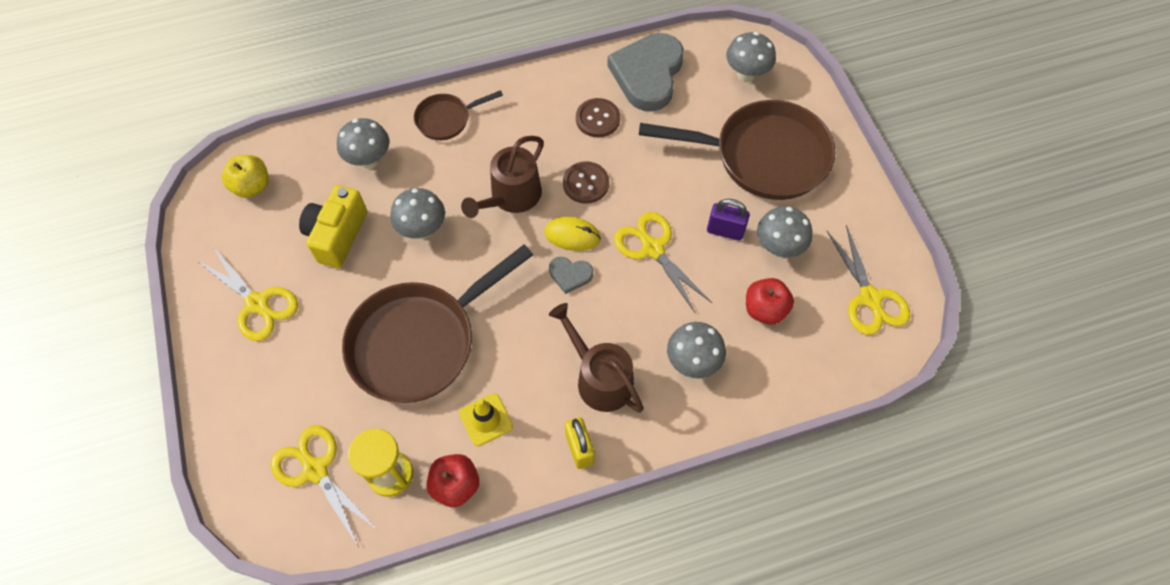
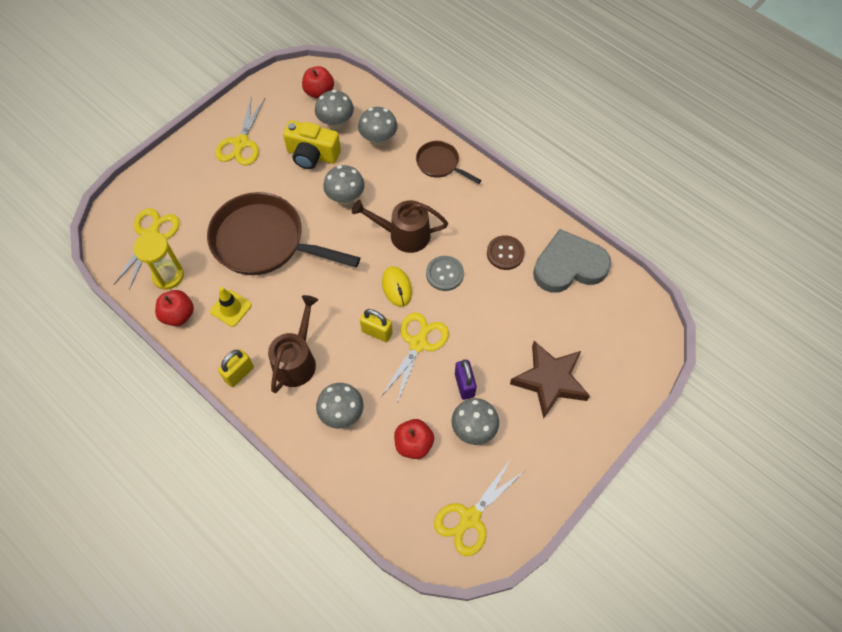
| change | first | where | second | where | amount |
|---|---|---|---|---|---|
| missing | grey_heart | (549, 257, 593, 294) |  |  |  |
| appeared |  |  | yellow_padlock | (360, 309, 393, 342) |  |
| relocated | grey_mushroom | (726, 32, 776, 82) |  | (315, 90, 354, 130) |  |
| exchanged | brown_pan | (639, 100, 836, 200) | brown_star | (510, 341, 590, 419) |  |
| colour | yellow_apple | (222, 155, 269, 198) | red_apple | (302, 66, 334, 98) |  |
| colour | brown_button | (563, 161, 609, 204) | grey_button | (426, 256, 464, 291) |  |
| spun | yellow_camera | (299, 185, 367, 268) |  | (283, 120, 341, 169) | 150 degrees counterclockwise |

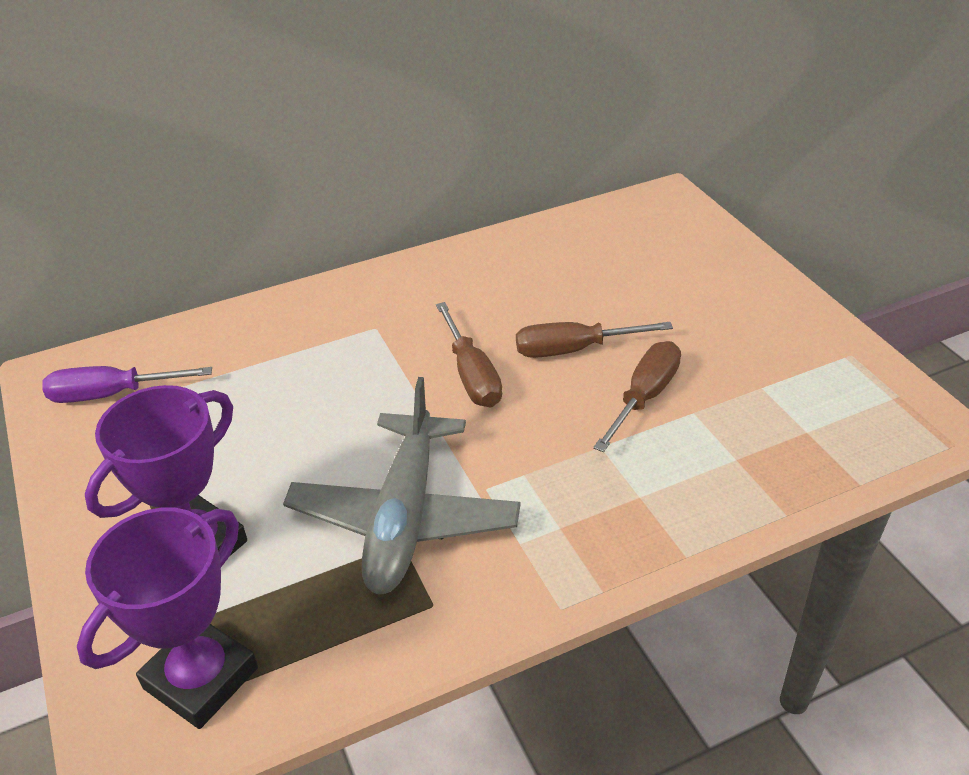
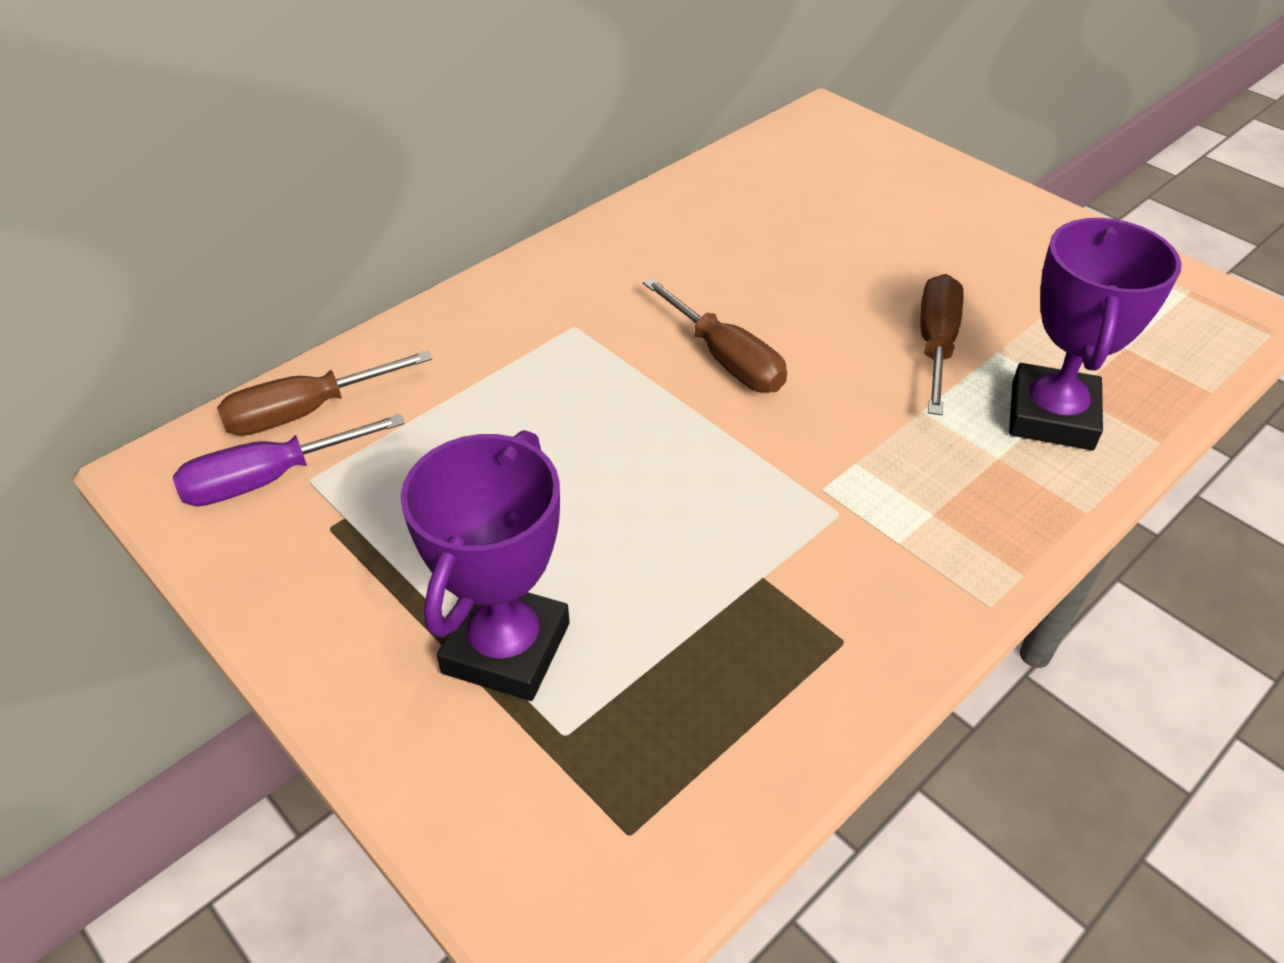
| change | first | where | second | where | amount |
|---|---|---|---|---|---|
| missing | grey_plane | (283, 377, 521, 594) |  |  |  |
| relocated | purple_trophy | (77, 508, 258, 729) |  | (1009, 218, 1182, 450) |  |
| relocated | brown_screwdriver | (516, 322, 673, 358) |  | (217, 350, 432, 436) |  |

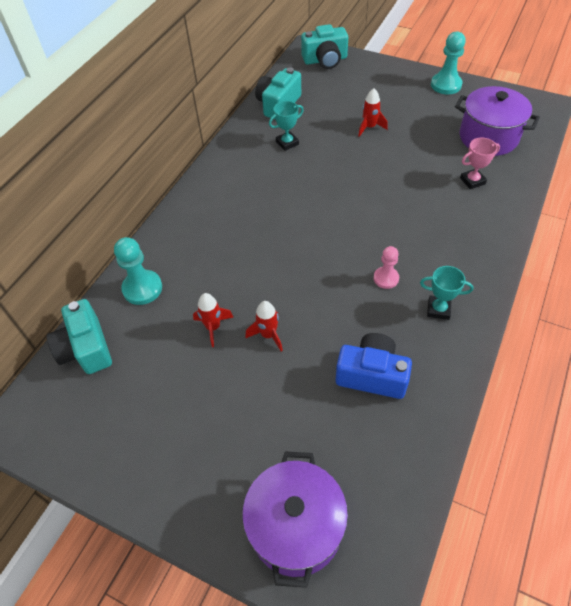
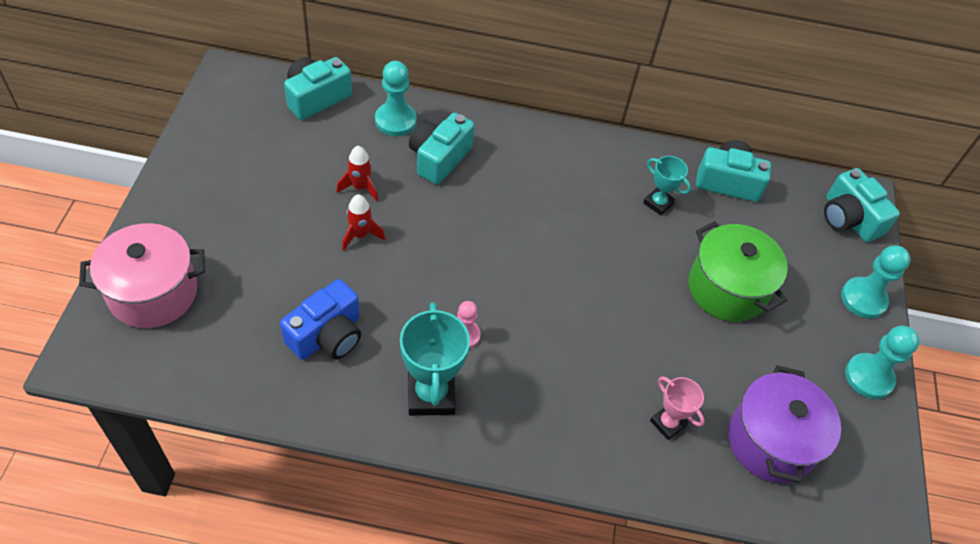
| change | first | where | second | where | amount |
|---|---|---|---|---|---|
| appeared |  |  | turquoise_camera | (409, 113, 475, 185) |  |
| appeared |  |  | turquoise_pawn | (841, 246, 911, 319) |  |
| exchanged | red_rocket | (358, 88, 388, 137) | green_pot | (689, 221, 788, 322) |  |
| colour | purple_pot | (242, 452, 348, 588) | pink_pot | (79, 223, 205, 328) |  |
| spun | blue_camera | (336, 333, 412, 399) |  | (280, 279, 361, 360) | 45 degrees clockwise |
| size | turquoise_trophy | (420, 266, 474, 320) |  | (400, 302, 470, 416) | x1.71 |

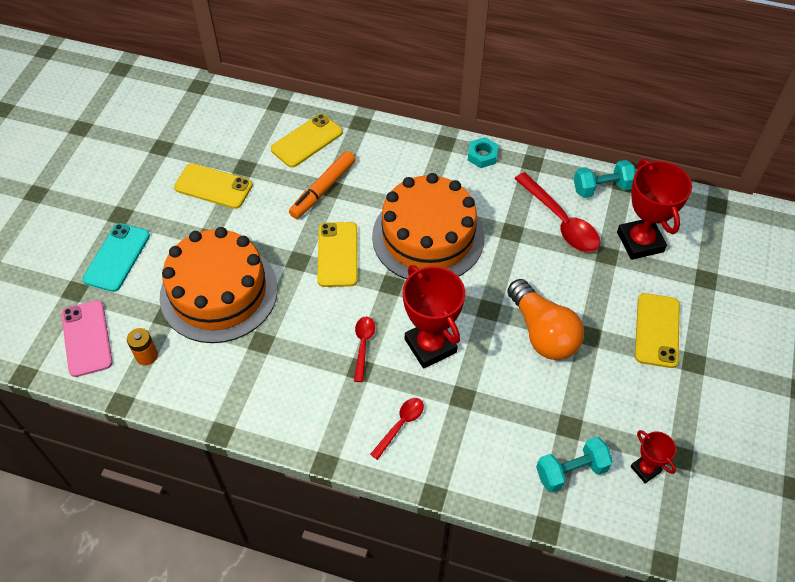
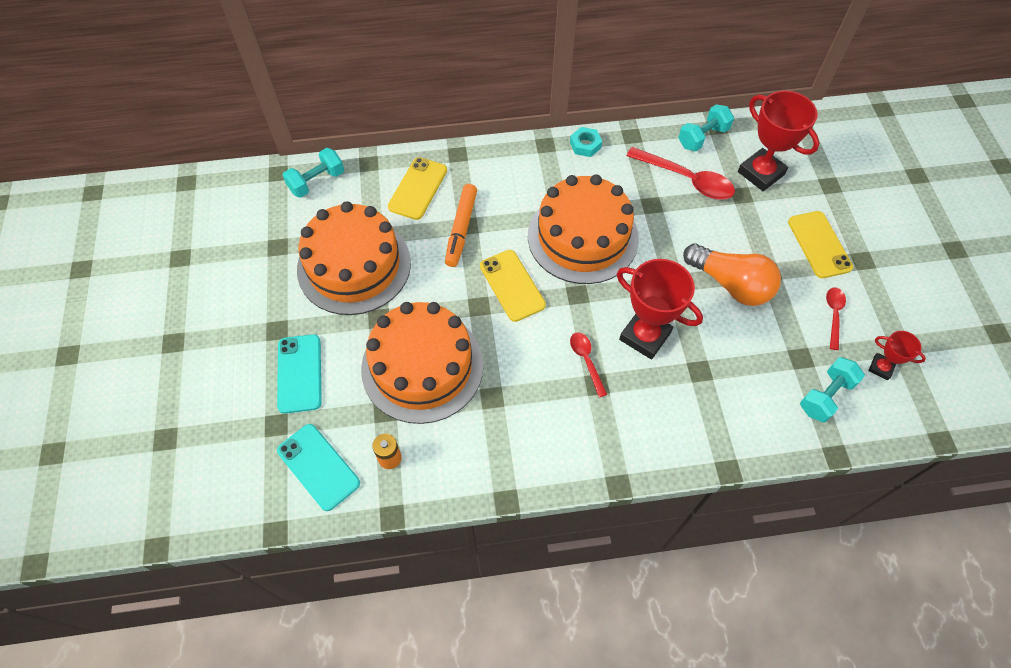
| change | first | where | second | where | amount |
|---|---|---|---|---|---|
| appeared |  |  | turquoise_dumbbell | (283, 148, 344, 198) |  |
| relocated | red_spoon | (370, 398, 424, 460) |  | (826, 288, 846, 350) |  |
| exchanged | yellow_phone | (174, 163, 253, 209) | orange_cake | (297, 201, 411, 315) |  |
| colour | pink_phone | (61, 300, 113, 377) | turquoise_phone | (277, 424, 360, 511) |  |

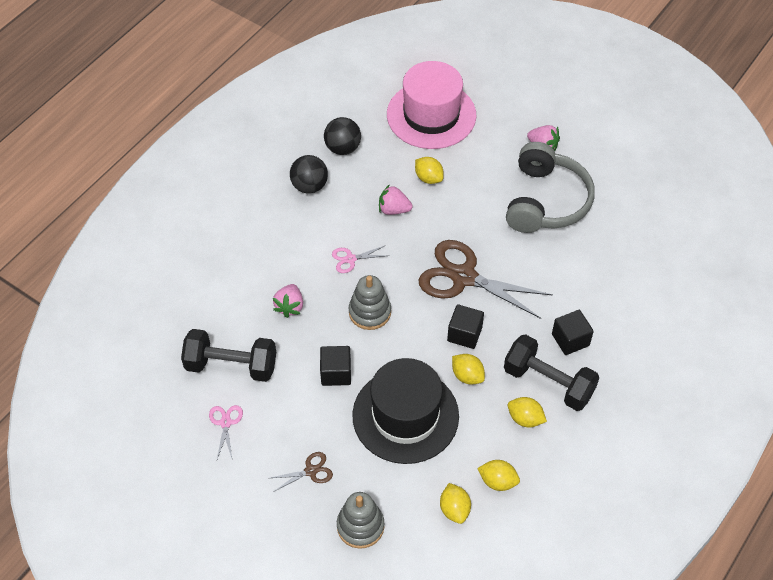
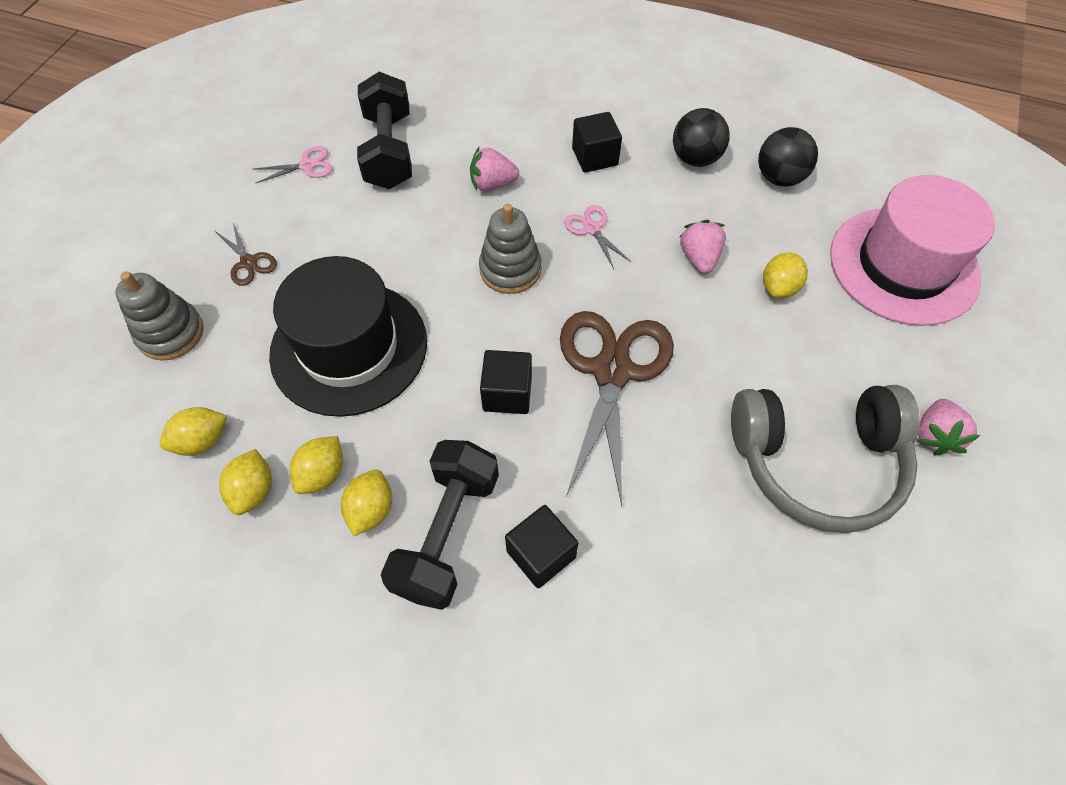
| change | first | where | second | where | amount |
|---|---|---|---|---|---|
| relocated | black_cube | (320, 346, 351, 386) |  | (572, 112, 622, 173) |  |
| relocated | yellow_lemon | (452, 354, 485, 385) |  | (290, 436, 343, 494) |  |

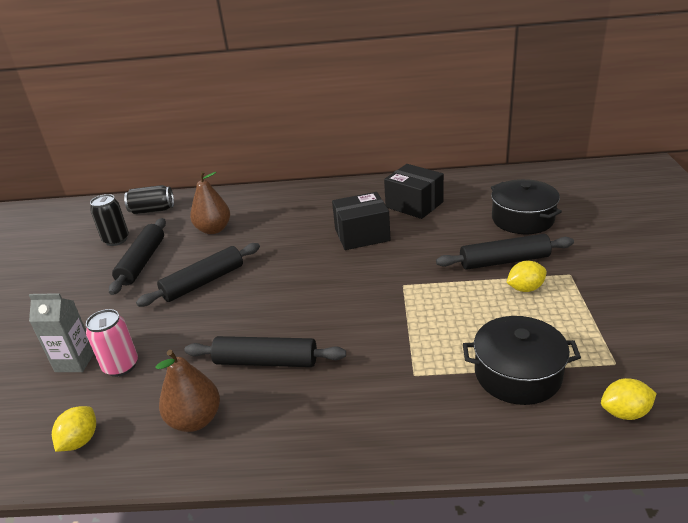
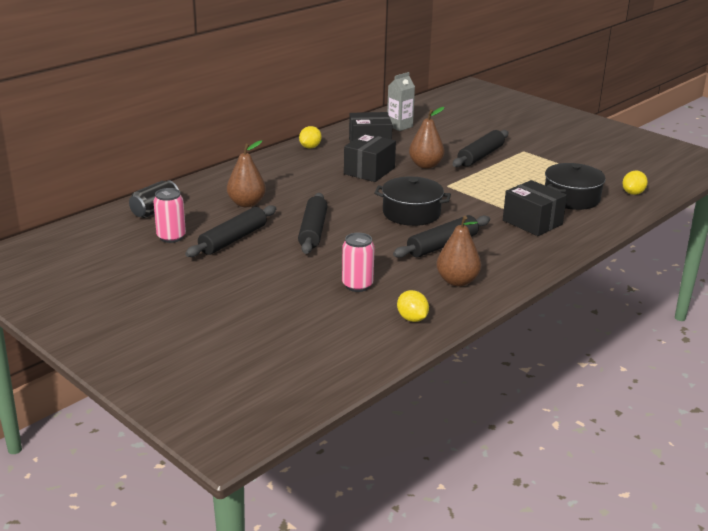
| change | first | where | second | where | amount |
|---|---|---|---|---|---|
| appeared |  |  | brown_pear | (409, 107, 444, 169) |  |
| appeared |  |  | black_box | (503, 180, 567, 236) |  |
| relocated | grey_carton | (29, 293, 94, 372) |  | (387, 72, 415, 131) |  |
| relocated | black_pot | (491, 179, 562, 234) |  | (374, 177, 451, 226) |  |
| relocated | yellow_lemon | (506, 261, 547, 292) |  | (299, 126, 322, 148) |  |
| colour | black_can | (90, 194, 129, 246) | pink_can | (154, 188, 186, 243) |  |
| spun | black_rolling_pin | (109, 218, 166, 295) |  | (185, 205, 276, 257) | 75 degrees clockwise |

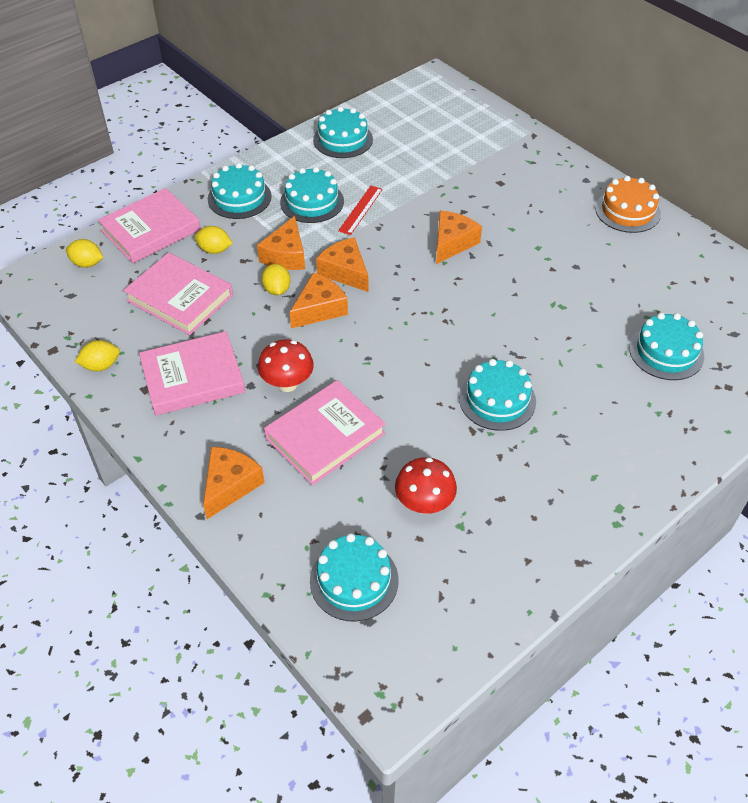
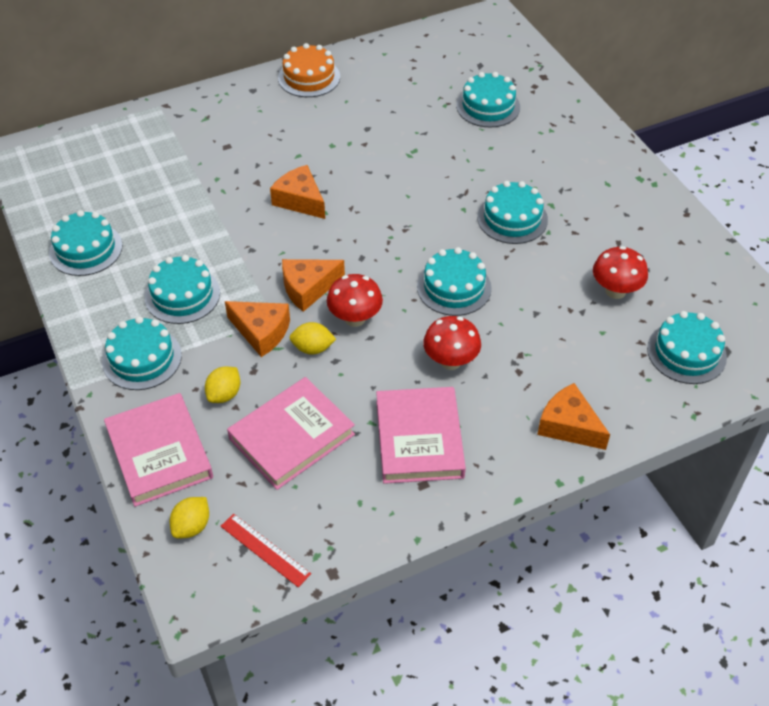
| change | first | where | second | where | amount |
|---|---|---|---|---|---|
| missing | yellow_lemon | (75, 340, 120, 371) |  |  |  |
| missing | pink_book | (264, 380, 386, 485) |  |  |  |
| appeared |  |  | turquoise_cake | (417, 247, 492, 316) |  |
| relocated | red_ruler | (338, 186, 383, 235) |  | (221, 514, 311, 587) |  |
| exchanged | orange_cheese | (289, 273, 348, 328) | red_mushroom | (327, 274, 383, 327) |  |

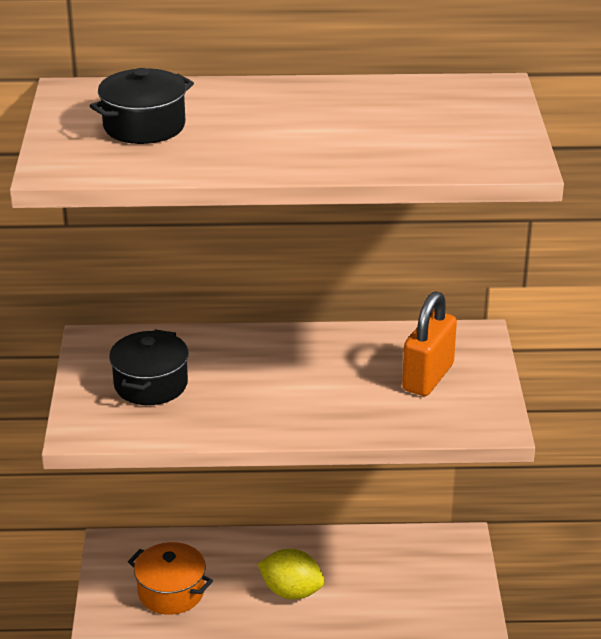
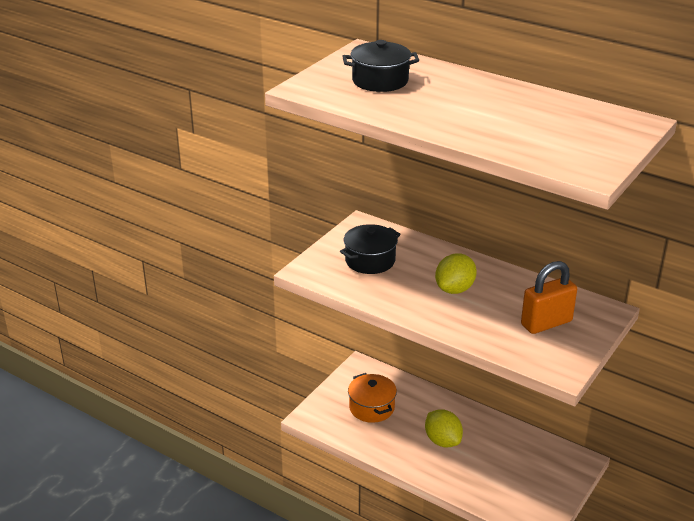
| change | first | where | second | where | amount |
|---|---|---|---|---|---|
| appeared |  |  | yellow_lemon | (435, 253, 477, 294) |  |

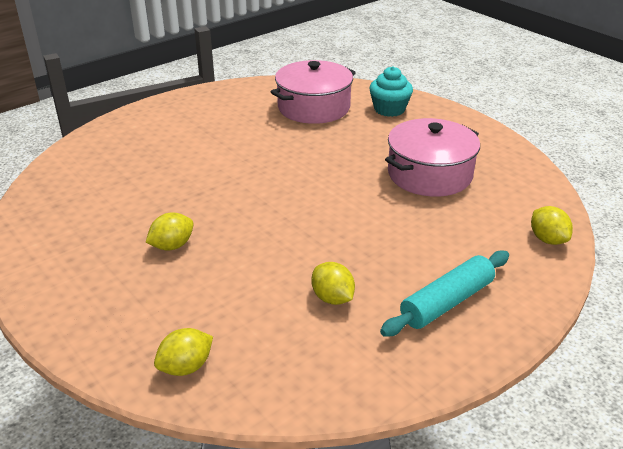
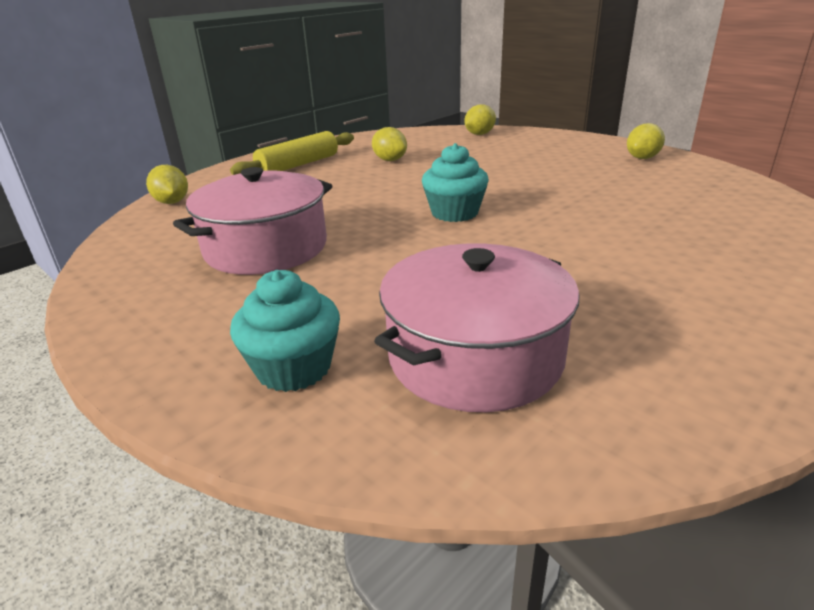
| change | first | where | second | where | amount |
|---|---|---|---|---|---|
| appeared |  |  | turquoise_cupcake | (422, 143, 489, 222) |  |
| relocated | yellow_lemon | (146, 213, 194, 250) |  | (627, 123, 665, 159) |  |
| colour | turquoise_rolling_pin | (380, 250, 509, 337) | yellow_rolling_pin | (230, 131, 354, 175) |  |

